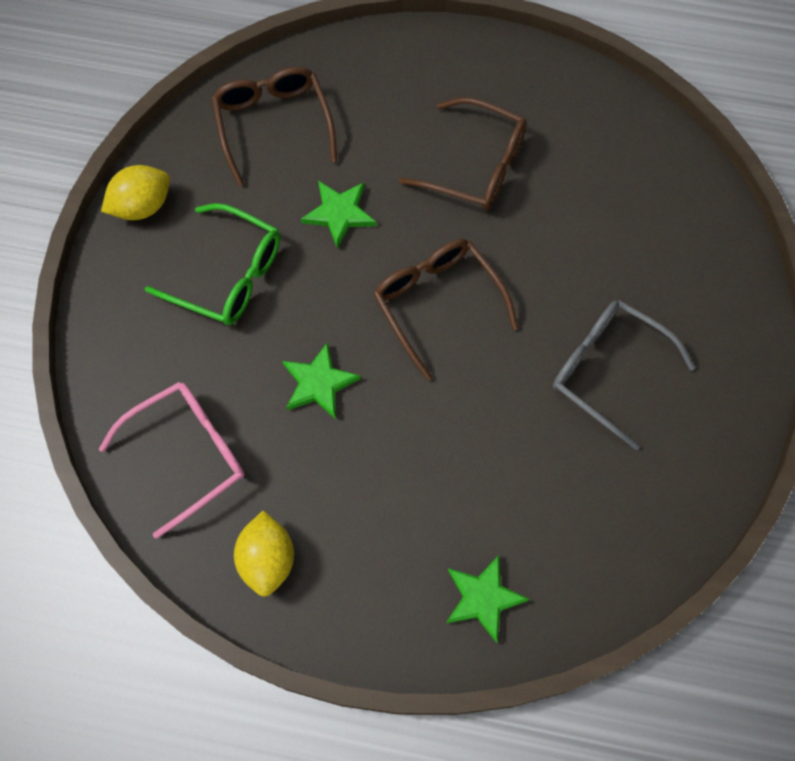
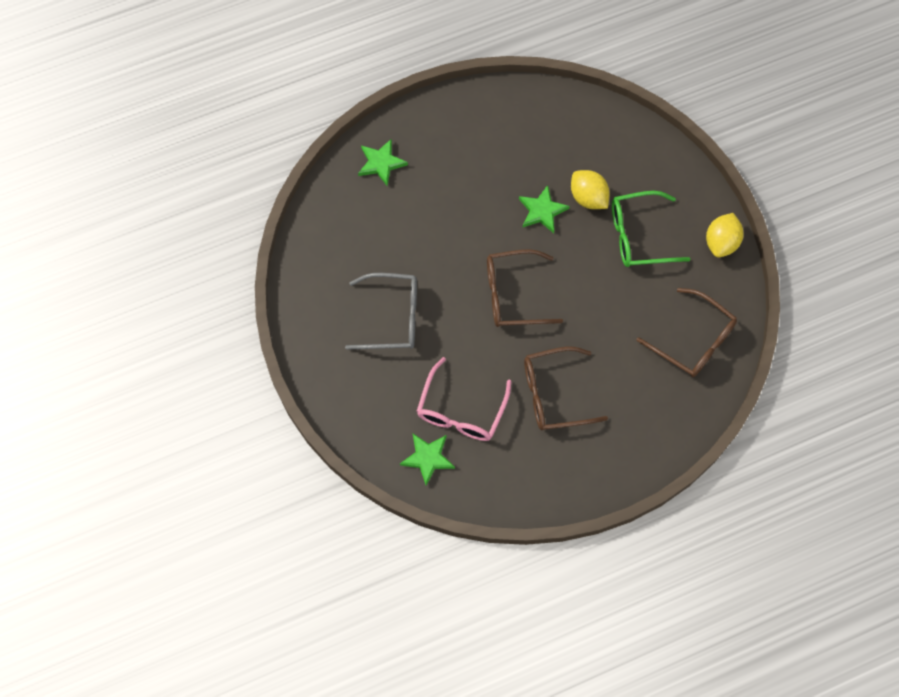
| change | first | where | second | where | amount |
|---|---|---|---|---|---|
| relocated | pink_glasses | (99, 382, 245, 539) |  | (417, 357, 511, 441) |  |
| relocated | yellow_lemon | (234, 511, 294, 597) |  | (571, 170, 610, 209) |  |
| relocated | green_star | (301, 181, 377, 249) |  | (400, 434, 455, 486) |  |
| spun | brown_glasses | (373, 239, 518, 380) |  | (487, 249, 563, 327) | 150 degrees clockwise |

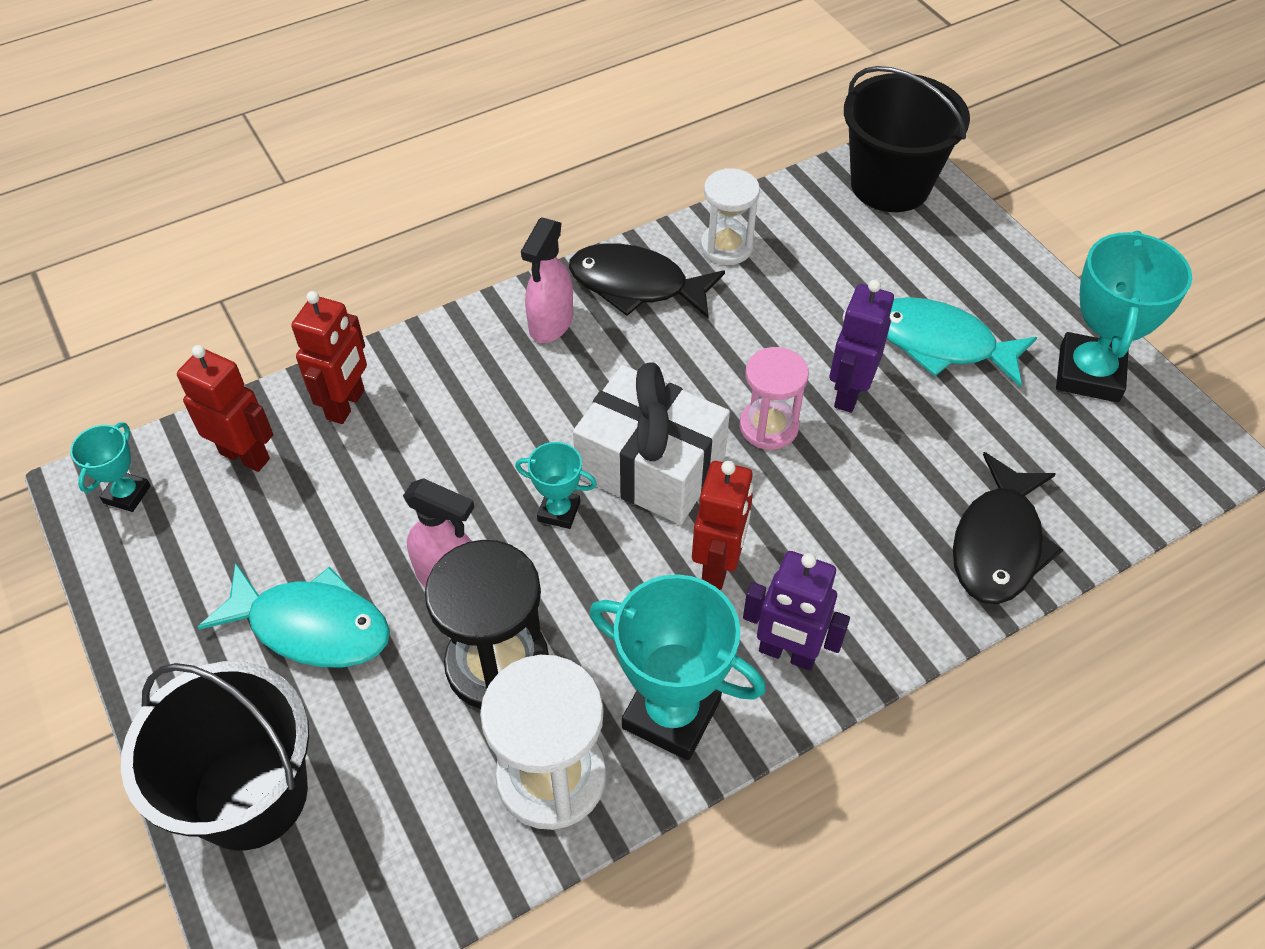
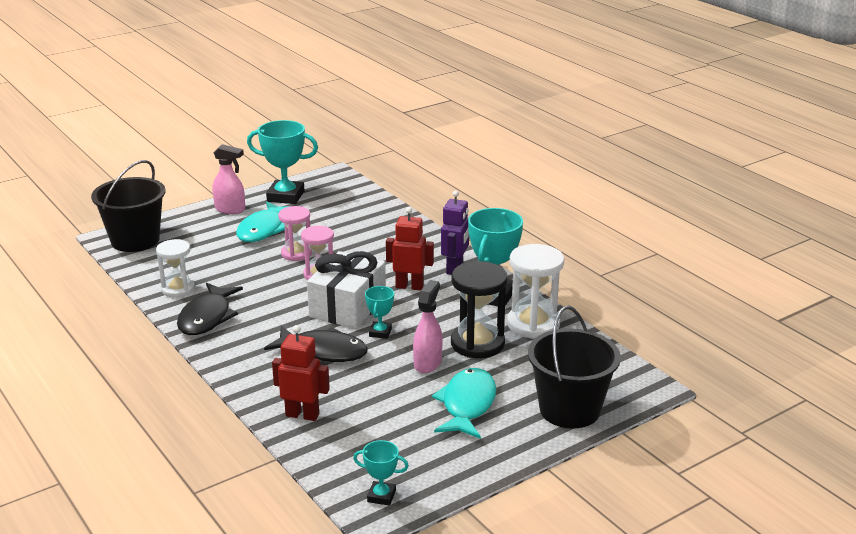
| change | first | where | second | where | amount |
|---|---|---|---|---|---|
| missing | red_robot | (177, 345, 273, 472) |  |  |  |
| relocated | pink_spray_bottle | (521, 217, 573, 343) |  | (213, 144, 245, 214) |  |
| relocated | black_fish | (953, 452, 1063, 604) |  | (264, 326, 368, 362) |  |
| exchanged | purple_robot | (830, 280, 894, 413) | pink_hourglass | (278, 206, 312, 261) |  |

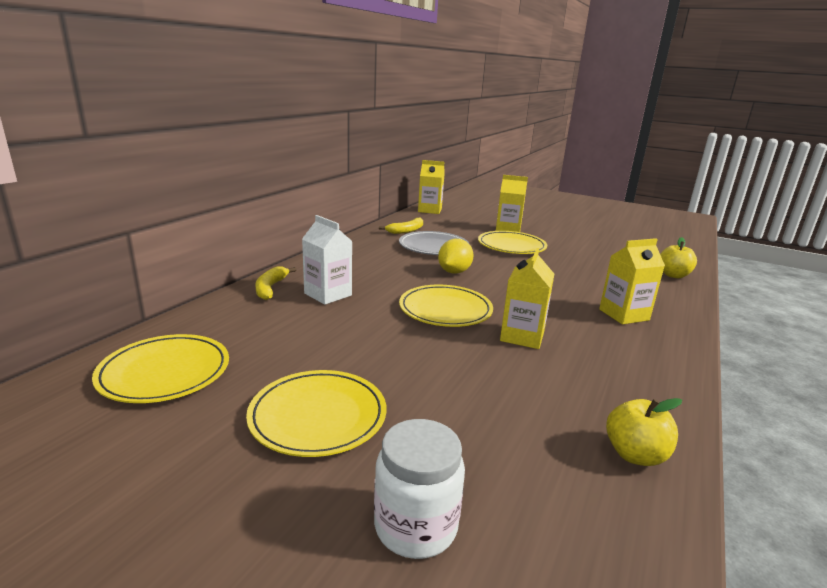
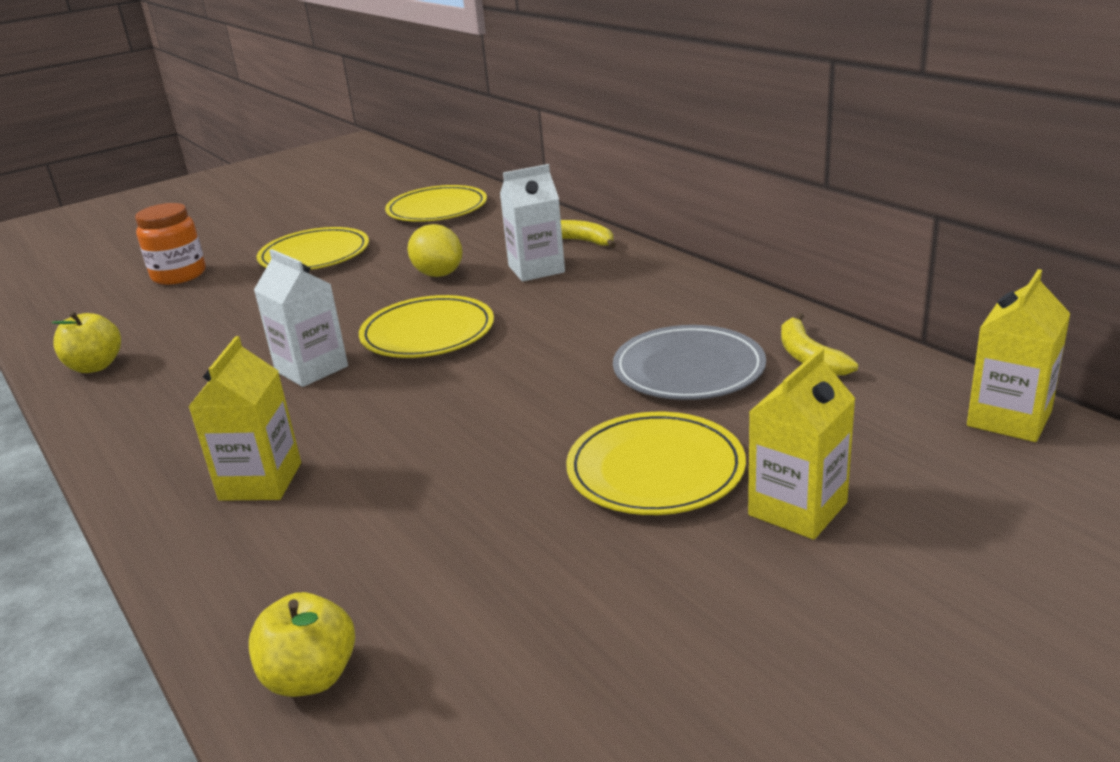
| change | first | where | second | where | amount |
|---|---|---|---|---|---|
| relocated | yellow_lemon | (438, 239, 474, 274) |  | (407, 224, 462, 277) |  |
| colour | white_jar | (374, 419, 465, 559) | orange_jar | (135, 203, 205, 285) |  |
| colour | yellow_carton | (500, 248, 554, 349) | white_carton | (254, 249, 348, 387) |  |

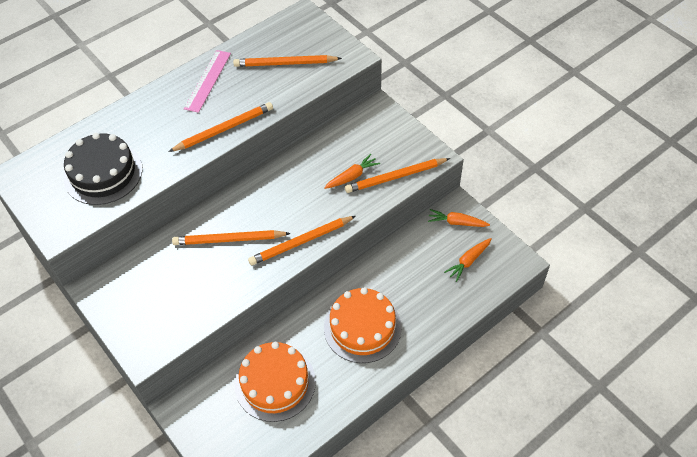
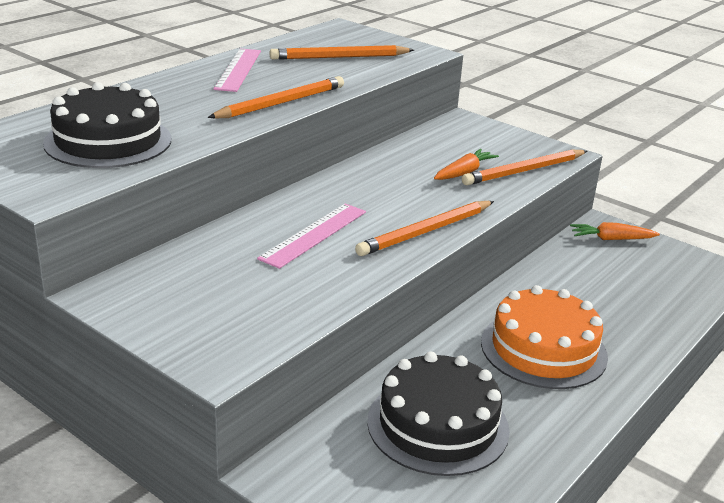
| change | first | where | second | where | amount |
|---|---|---|---|---|---|
| missing | orange_carrot | (444, 238, 491, 282) |  |  |  |
| exchanged | orange_pencil | (172, 230, 291, 245) | pink_ruler | (257, 204, 366, 269) |  |
| colour | orange_cake | (235, 342, 316, 422) | black_cake | (367, 351, 510, 476) |  |

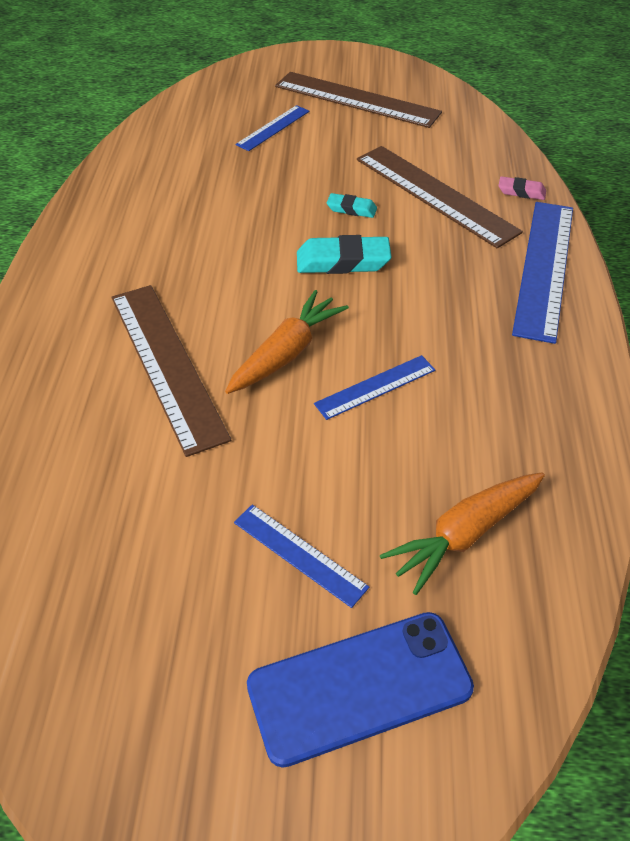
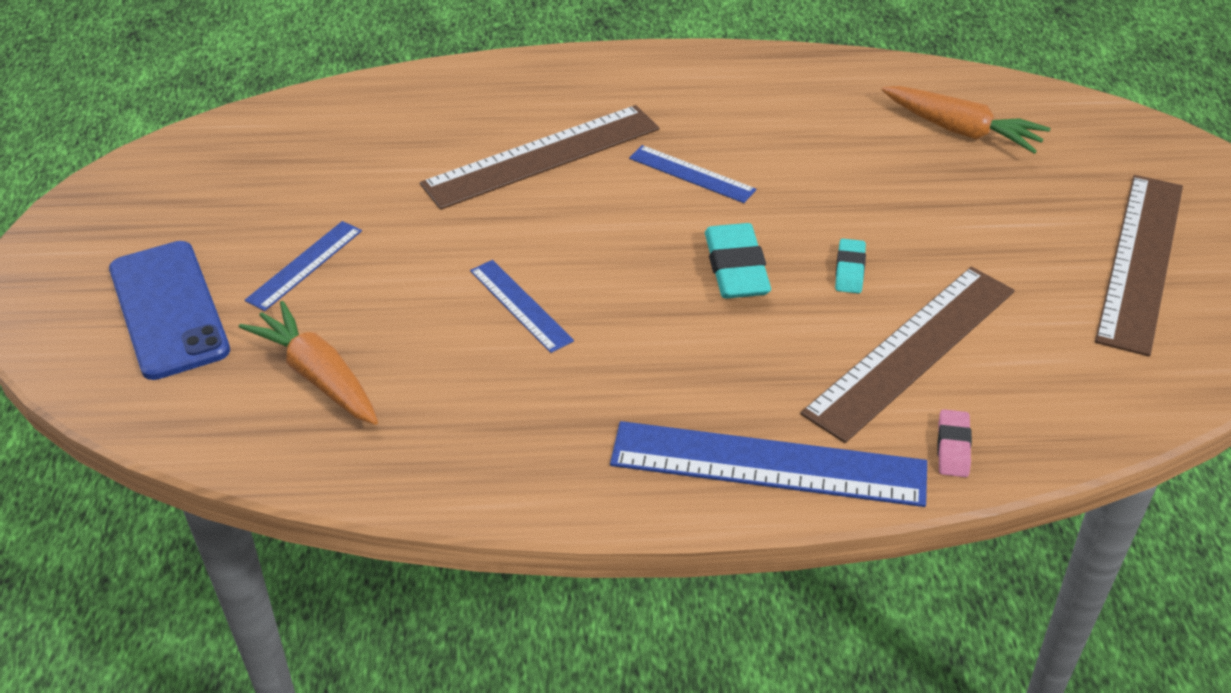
| change | first | where | second | where | amount |
|---|---|---|---|---|---|
| relocated | orange_carrot | (225, 290, 349, 394) |  | (882, 86, 1050, 154) |  |
| relocated | blue_ruler | (235, 105, 310, 151) |  | (629, 145, 756, 203) |  |

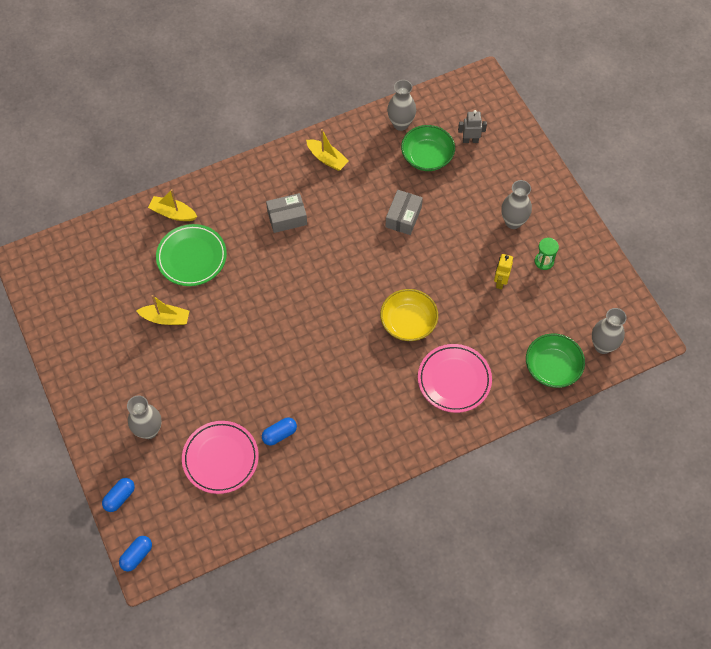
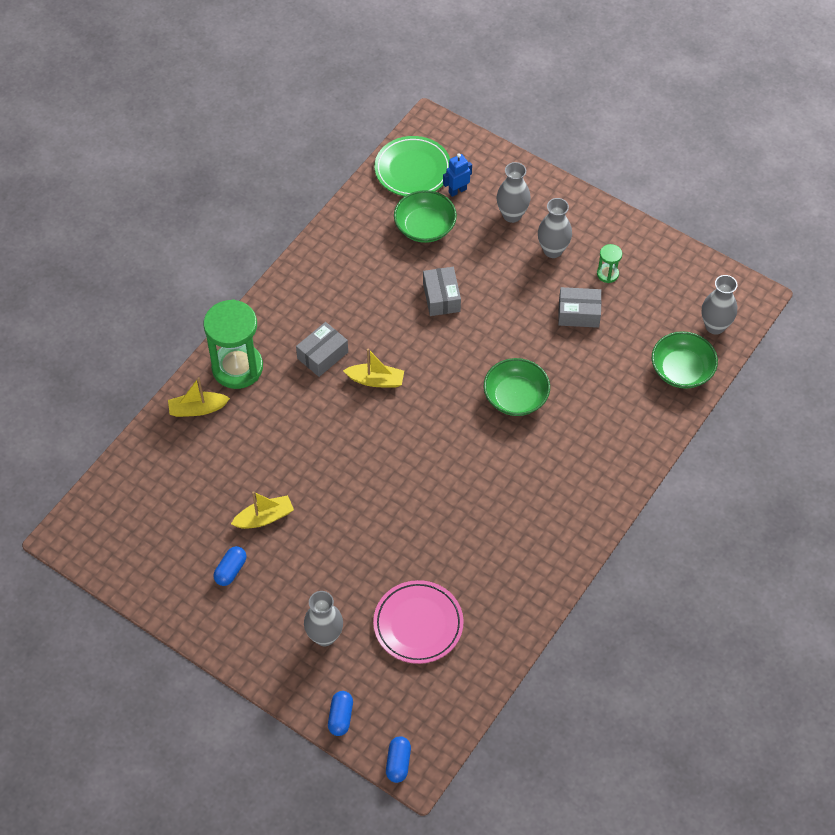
| change | first | where | second | where | amount |
|---|---|---|---|---|---|
| missing | pink_plate | (418, 344, 492, 413) |  |  |  |
| appeared |  |  | green_hourglass | (204, 299, 263, 389) |  |
| relocated | green_plate | (156, 224, 227, 286) |  | (374, 136, 450, 196) |  |
| relocated | blue_capsule | (262, 418, 297, 445) |  | (213, 546, 247, 586) |  |
| relocated | yellow_boat | (306, 129, 349, 171) |  | (343, 349, 404, 388) |  |
| relocated | grey_vase | (387, 80, 416, 131) |  | (497, 162, 531, 223) |  |
| exchanged | yellow_robot | (494, 254, 513, 289) | grey_box | (558, 287, 601, 328) |  |
| colour | yellow_bowl | (380, 289, 438, 341) | green_bowl | (484, 358, 550, 416) |  |
| colour | grey_robot | (458, 110, 487, 143) | blue_robot | (443, 153, 472, 197) |  |

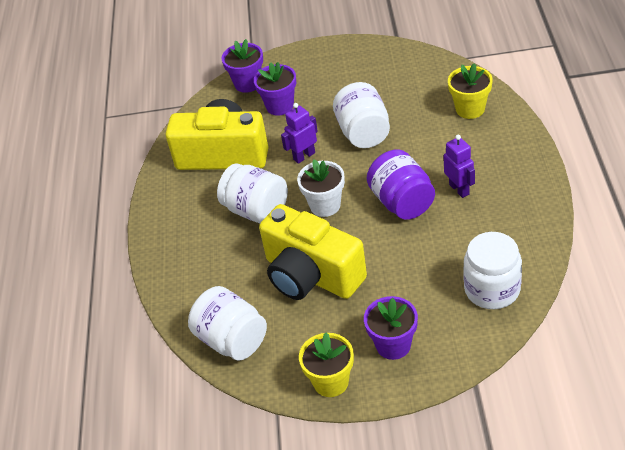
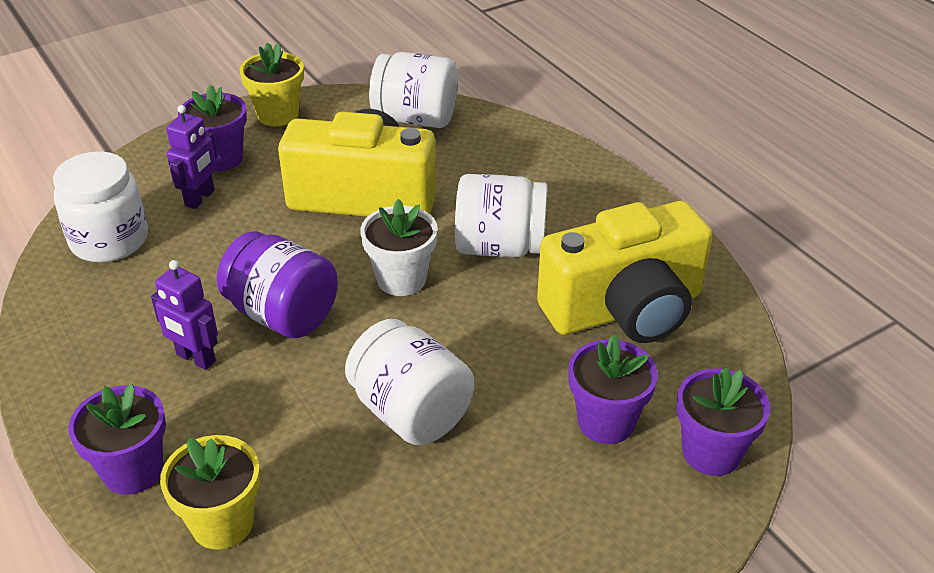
| change | first | where | second | where | amount |
|---|---|---|---|---|---|
| appeared |  |  | purple_flower_pot | (68, 384, 166, 495) |  |
| relocated | purple_robot | (281, 103, 318, 164) |  | (166, 105, 217, 209) |  |

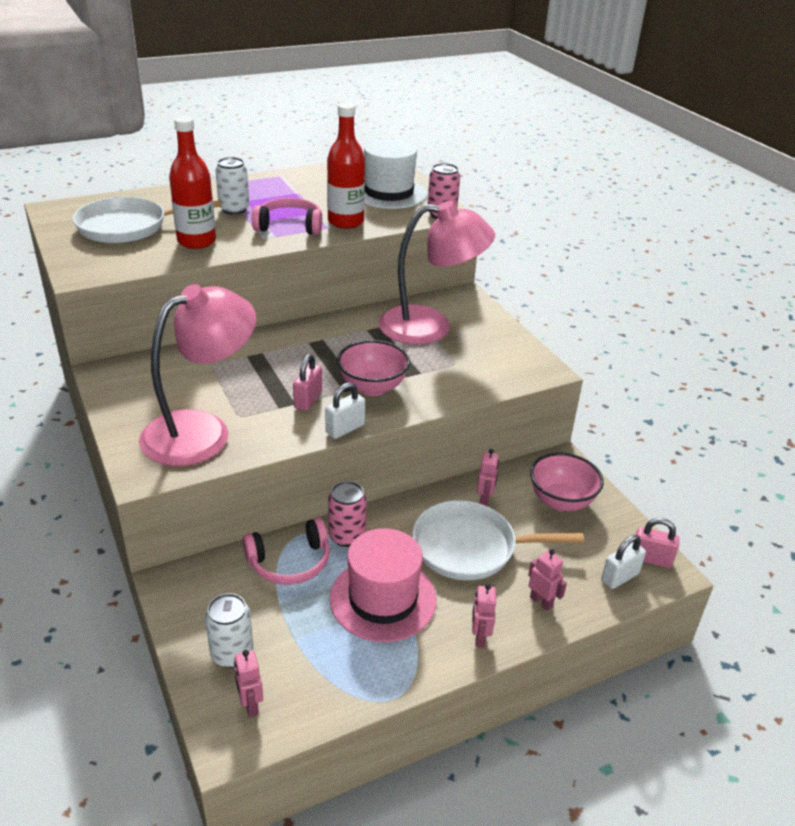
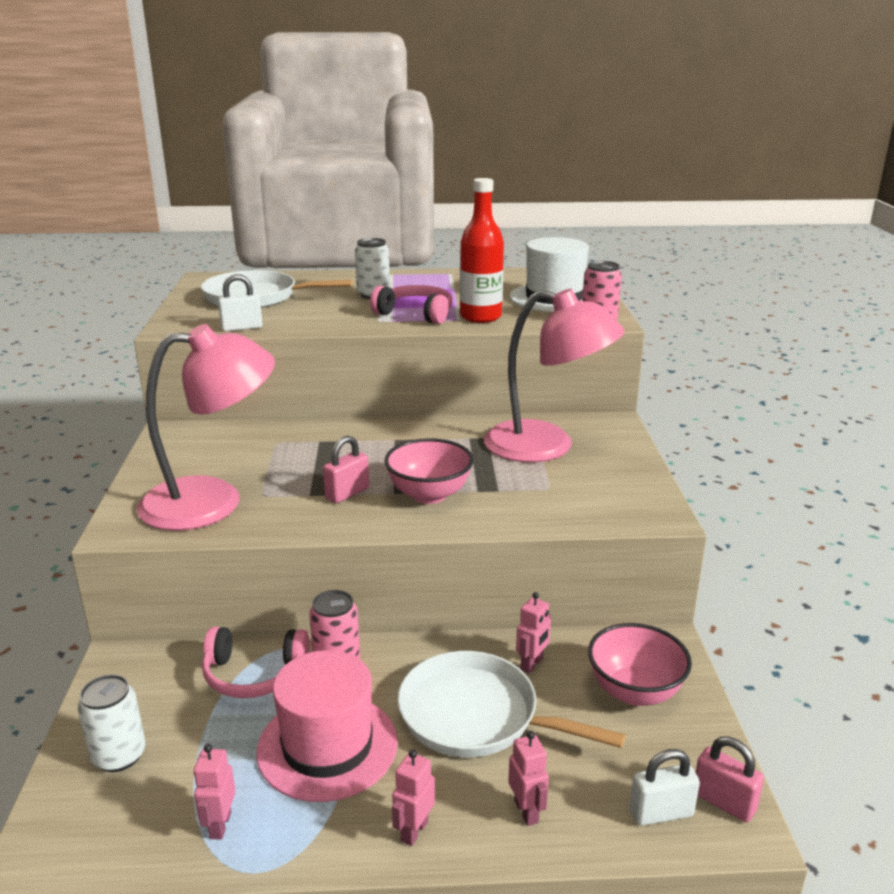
| change | first | where | second | where | amount |
|---|---|---|---|---|---|
| missing | red_bottle | (169, 116, 216, 249) |  |  |  |
| relocated | pink_robot | (234, 650, 263, 717) |  | (194, 744, 235, 840) |  |
| relocated | white_padlock | (325, 382, 365, 439) |  | (218, 274, 262, 331) |  |

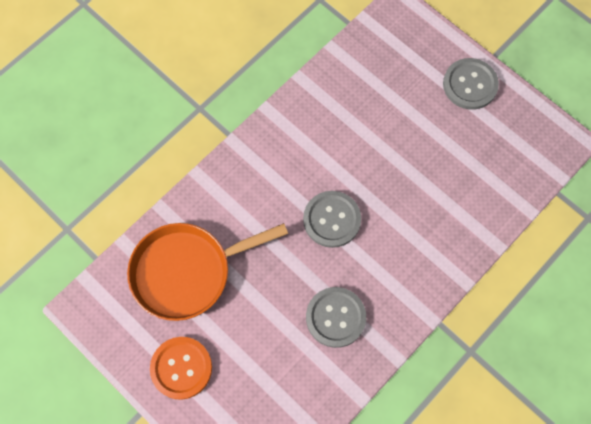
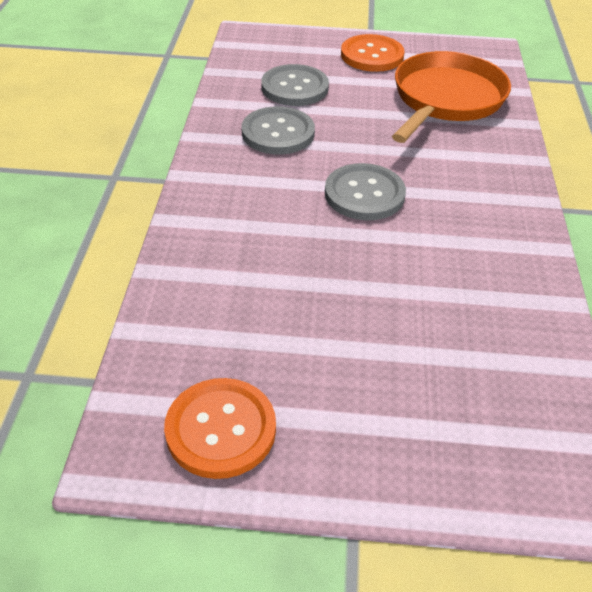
| change | first | where | second | where | amount |
|---|---|---|---|---|---|
| appeared |  |  | orange_button | (164, 378, 276, 479) |  |
| relocated | grey_button | (443, 58, 499, 110) |  | (261, 64, 329, 106) |  |

